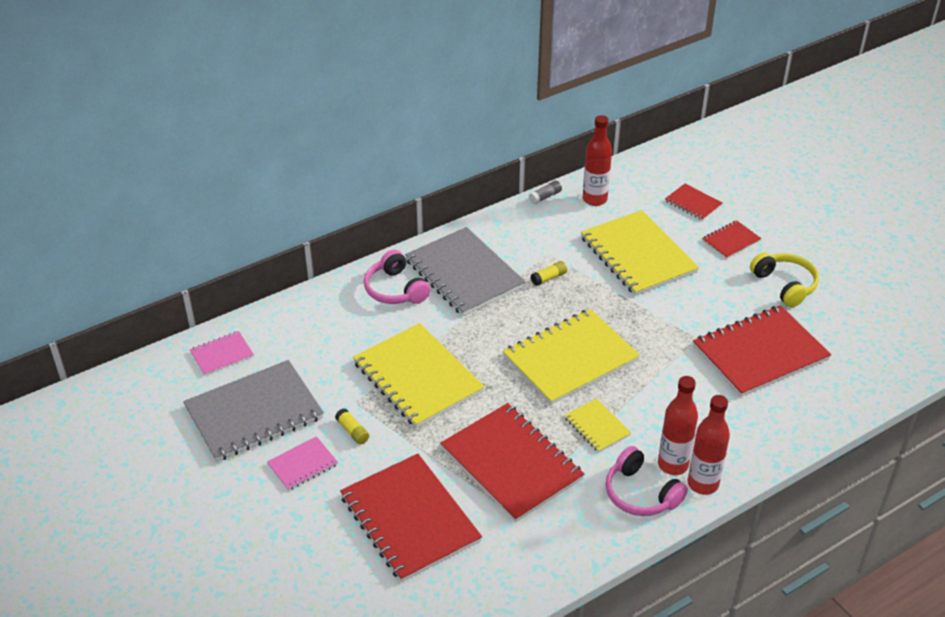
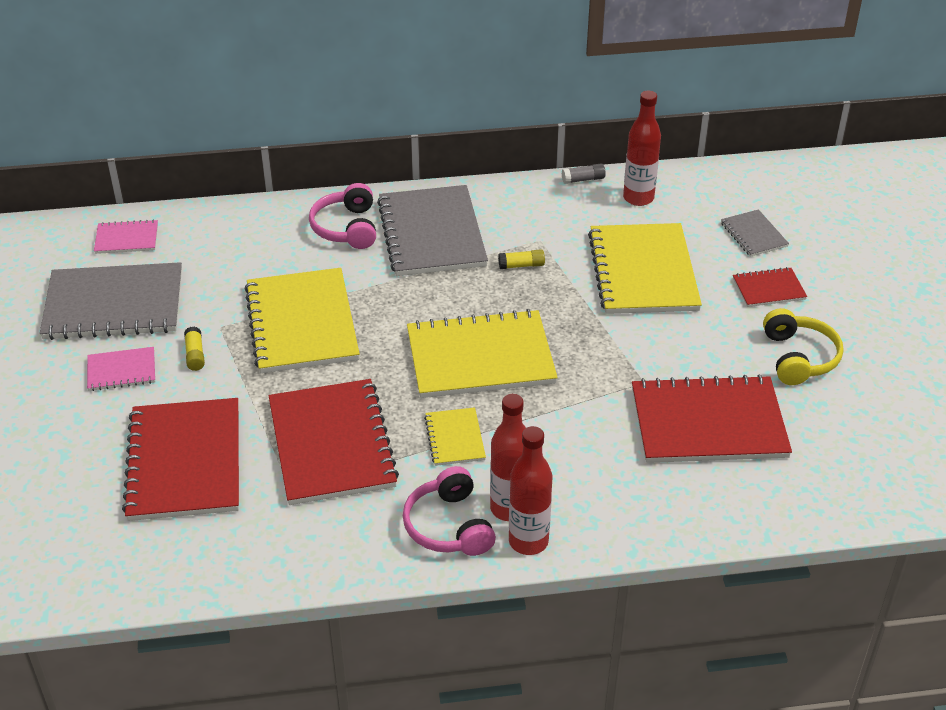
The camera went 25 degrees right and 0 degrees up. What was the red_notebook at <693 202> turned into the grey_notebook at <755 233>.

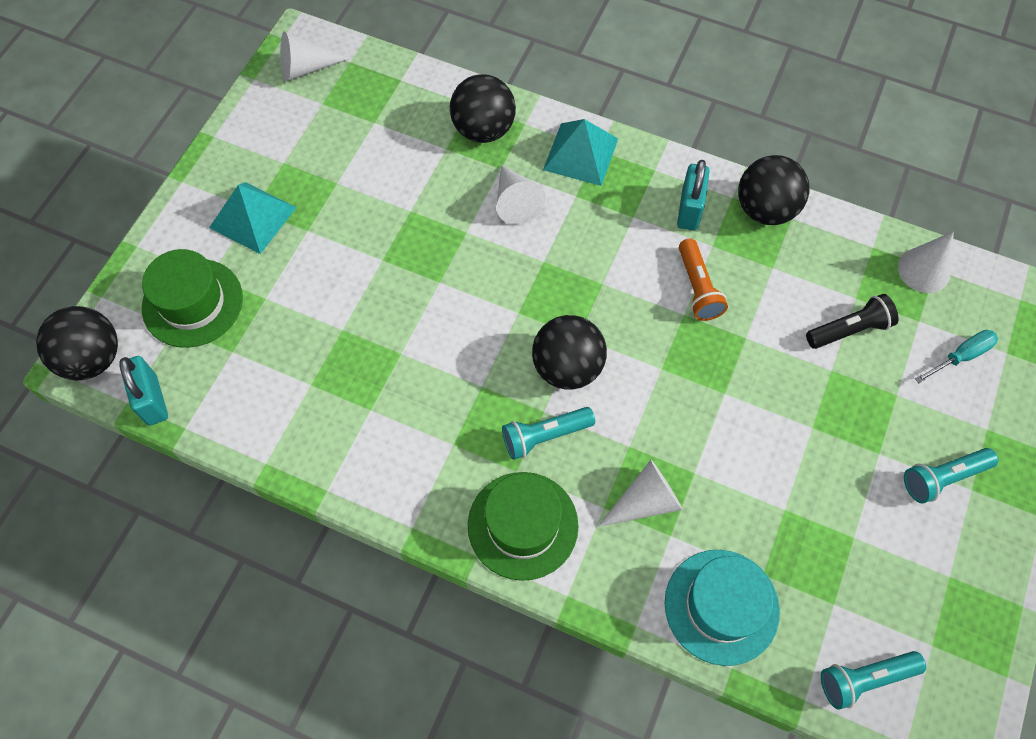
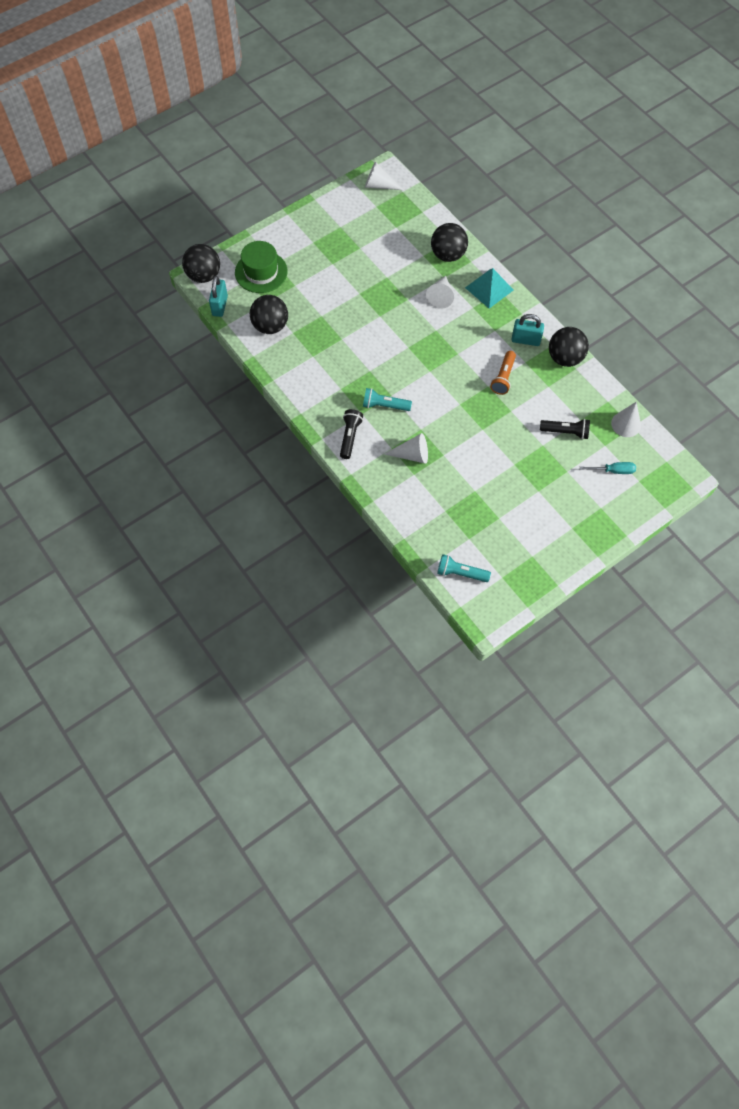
The camera went 30 degrees right and 0 degrees up. The turquoise_padlock at <693 195> ended up facing another way, 60 degrees clockwise from before. The second view lost the turquoise_pyramid at <253 218>. The black_ball ended up elsewhere, having gone from <569 352> to <269 314>. The second view lost the turquoise_flashlight at <951 475>. Where the green_hat stood at <523 526>, the black_flashlight came to stand at <351 434>. The second view lost the turquoise_hat at <722 608>.

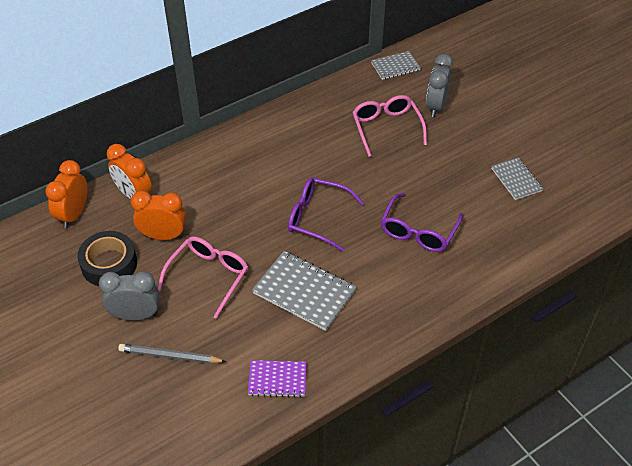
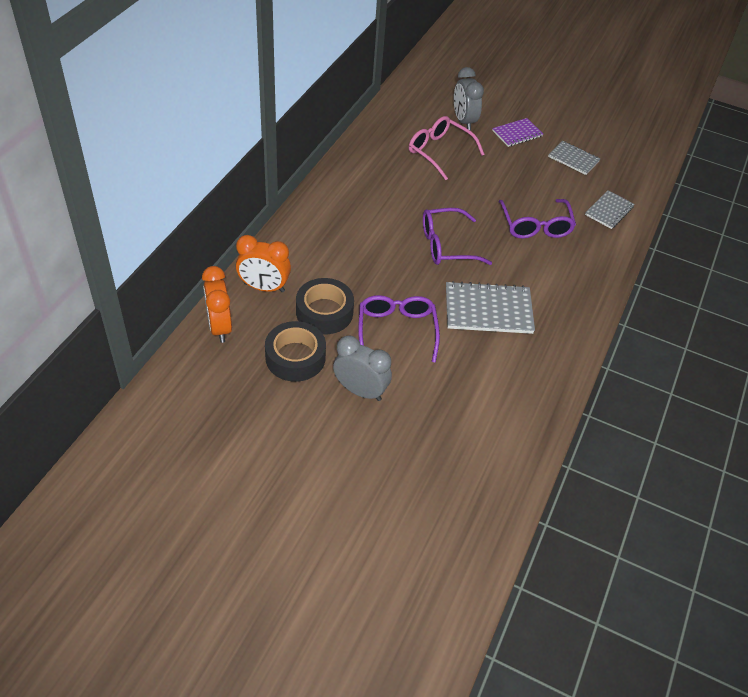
The camera went 35 degrees left and 0 degrees up. The grey_notebook ended up elsewhere, having gone from <396 65> to <610 209>. Where the orange_clock stood at <158 215>, the black_tape came to stand at <325 306>. What was the pink_glasses at <203 277> turned into the purple_glasses at <399 329>. The grey_clock at <129 296> ended up facing another way, 60 degrees clockwise from before. The second view lost the grey_pencil at <172 354>. The purple_notebook ended up elsewhere, having gone from <277 378> to <517 132>.

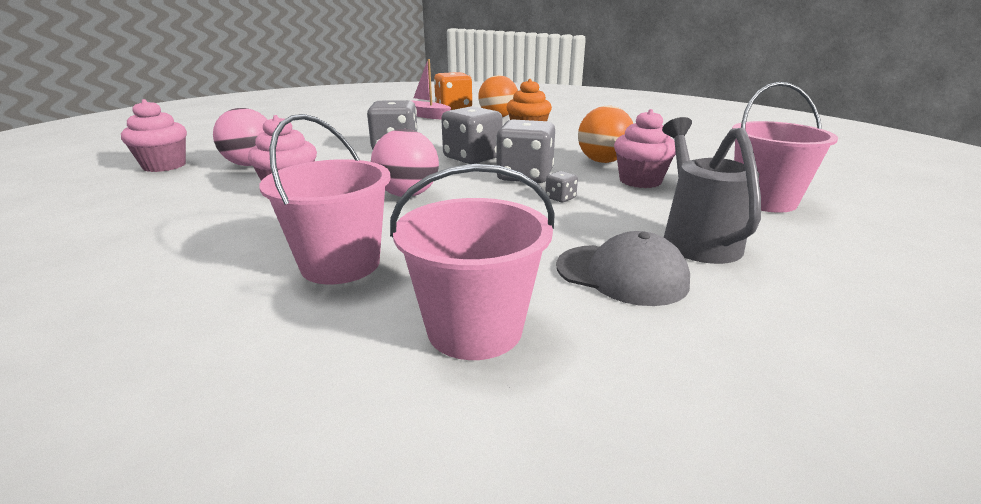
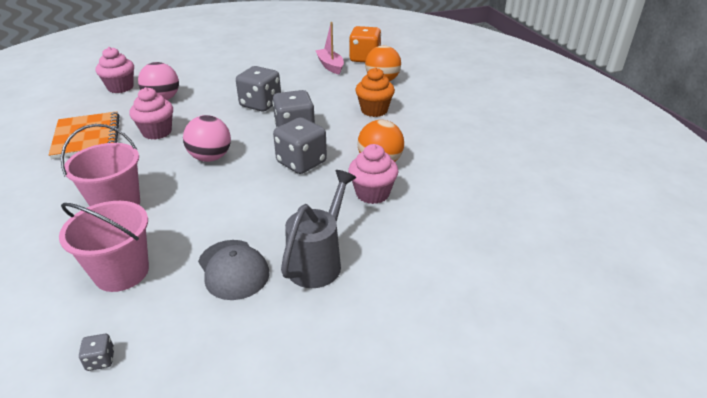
The camera went 30 degrees right and 10 degrees up. The second view lost the pink_bucket at <785 147>. The grey_dice ended up elsewhere, having gone from <561 186> to <96 352>. The second view gained the orange_notebook at <84 135>.

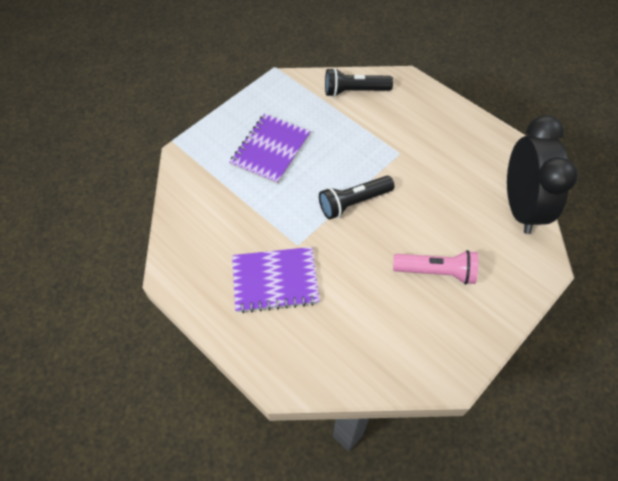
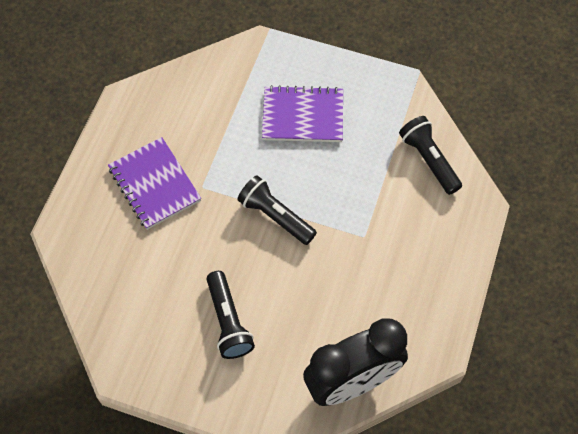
The camera went 65 degrees right and 5 degrees up. What was the pink_flashlight at <435 267> turned into the black_flashlight at <231 315>.

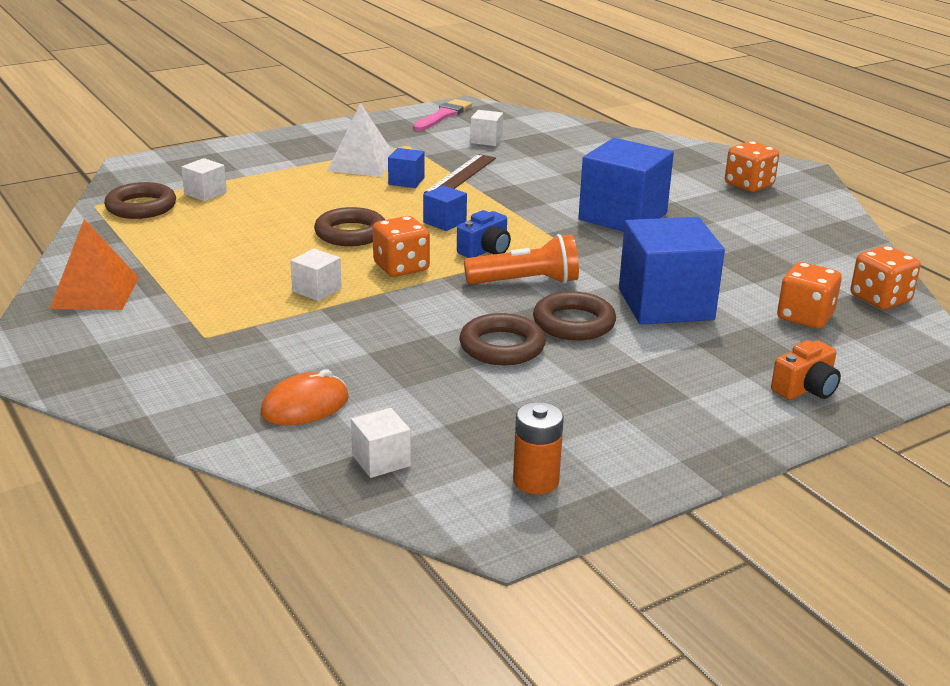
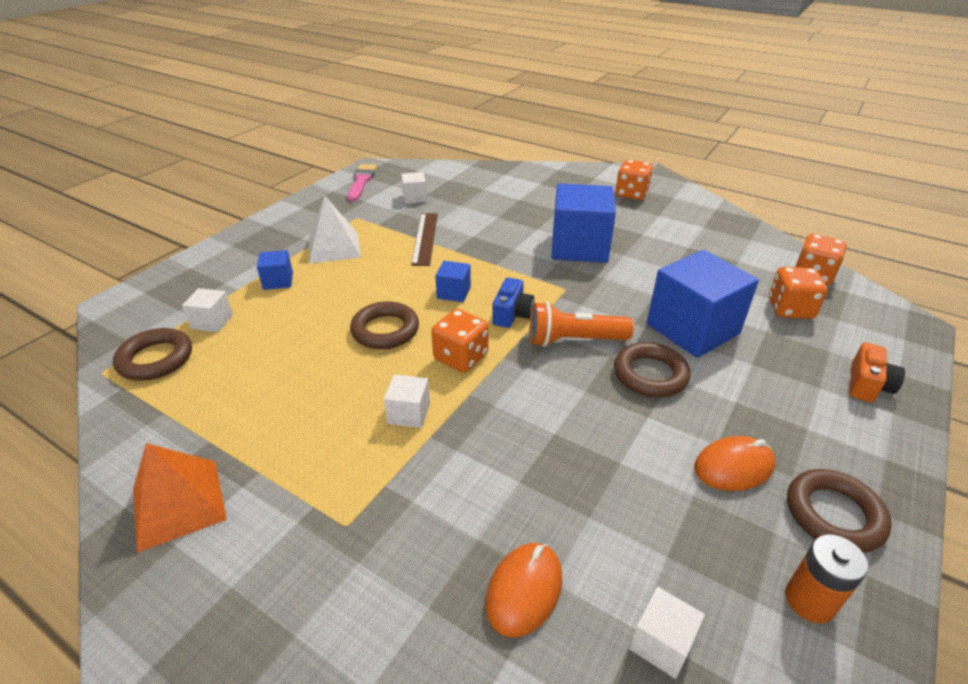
The camera went 25 degrees left and 10 degrees up. The blue_cube ended up elsewhere, having gone from <406 168> to <275 270>. The orange_flashlight at <521 259> ended up facing another way, 150 degrees counterclockwise from before. The brown_ring ended up elsewhere, having gone from <502 339> to <839 511>. The second view gained the orange_mouse at <735 463>.

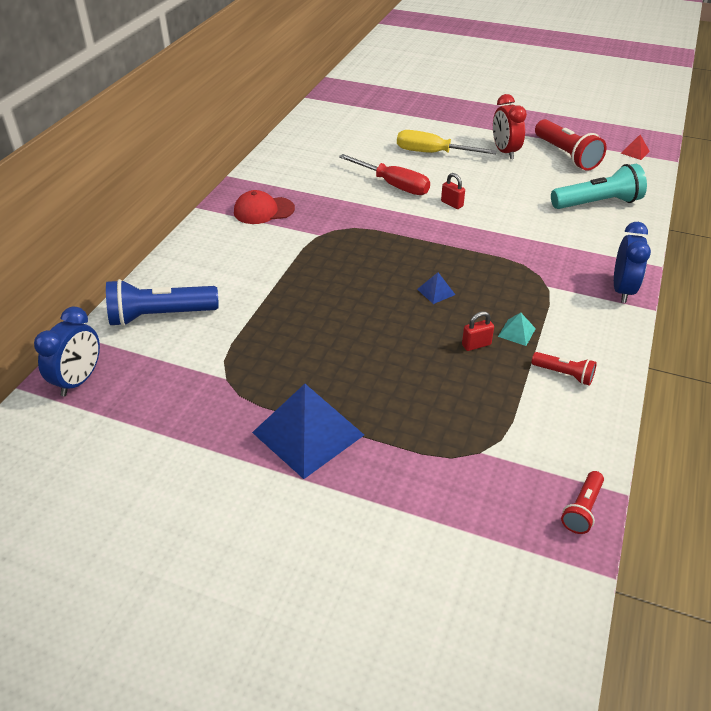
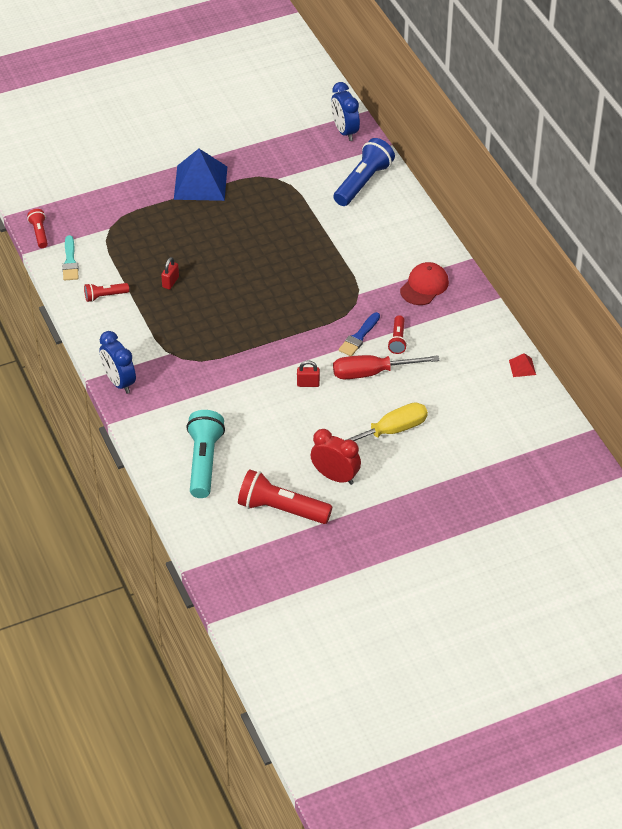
The camera went 135 degrees right and 5 degrees up. The red_pyramid ended up elsewhere, having gone from <635 147> to <522 365>. The turquoise_flashlight at <599 186> ended up facing another way, 150 degrees clockwise from before. The second view lost the blue_pyramid at <436 288>. The second view lost the turquoise_pyramid at <517 329>. The second view gained the turquoise_brush at <70 258>. The second view gained the blue_brush at <359 334>. The second view gained the red_flashlight at <397 334>.

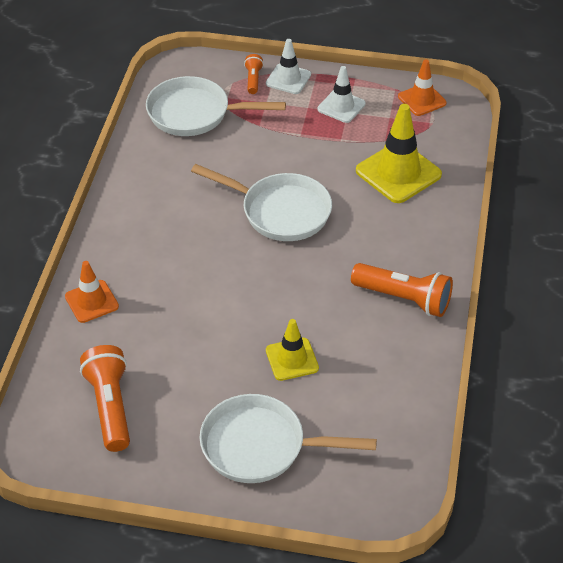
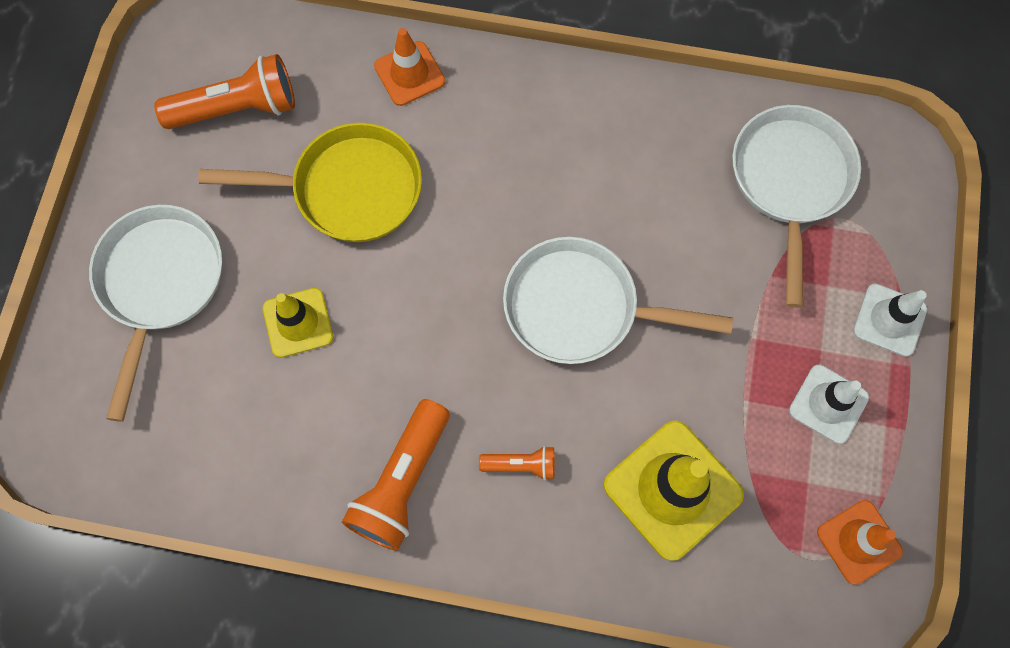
The camera went 90 degrees right and 25 degrees up. The orange_flashlight ended up elsewhere, having gone from <254 74> to <517 463>. The white_pan at <261 202> ended up facing another way, 75 degrees clockwise from before. The second view gained the yellow_pan at <310 182>.

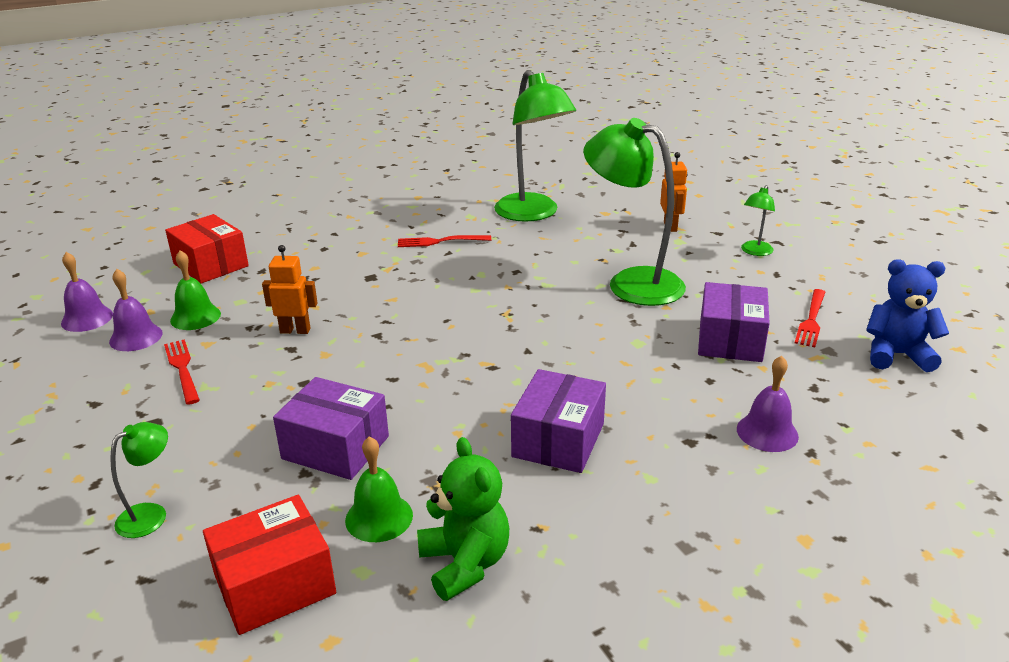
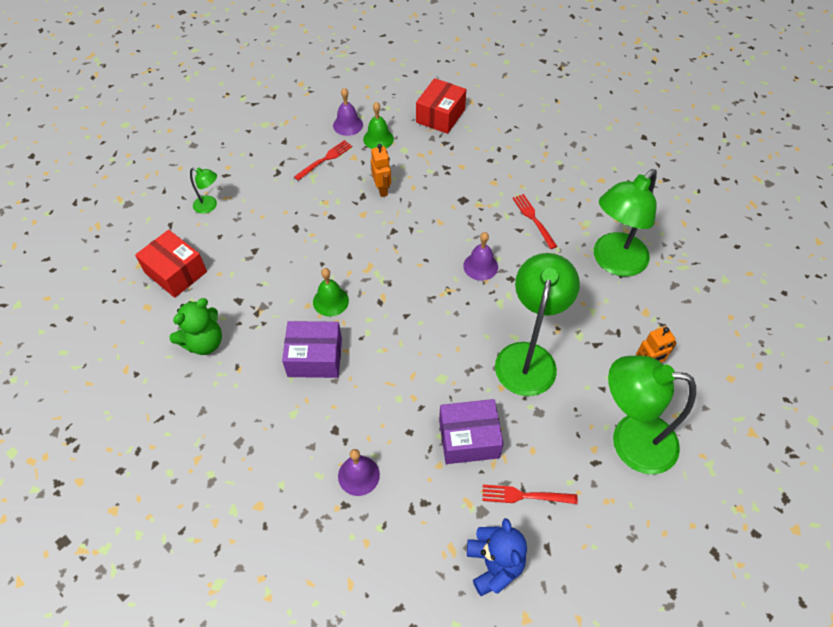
The camera went 70 degrees right and 25 degrees up. The size of the green_lamp at <758 220> changed by a factor of 2.22. The purple_bell ended up elsewhere, having gone from <87 292> to <480 256>. The second view lost the purple_box at <331 428>. The green_bell ended up elsewhere, having gone from <379 489> to <331 292>.

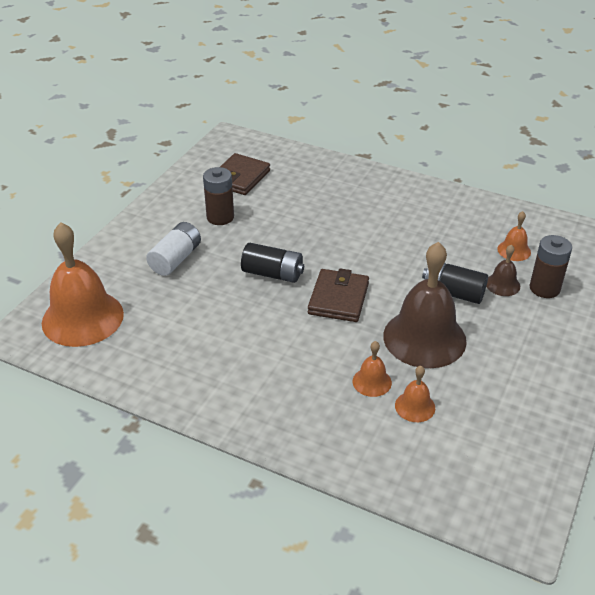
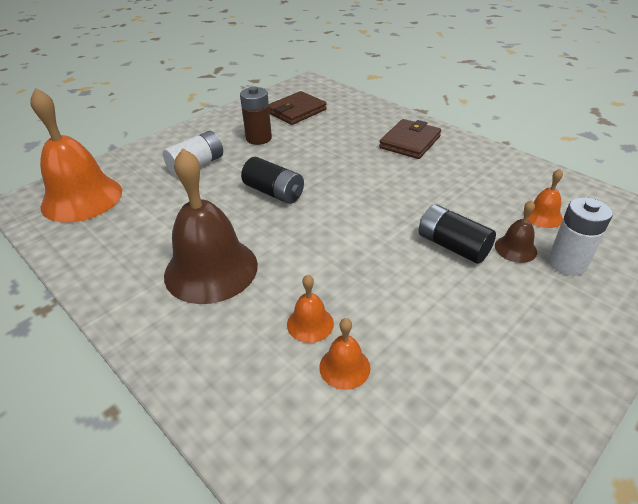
The camera went 20 degrees right and 0 degrees up. What was the brown_battery at <550 266> turned into the white_battery at <580 236>. The brown_bell ended up elsewhere, having gone from <425 305> to <211 226>. The brown_wallet ended up elsewhere, having gone from <338 295> to <410 139>.

